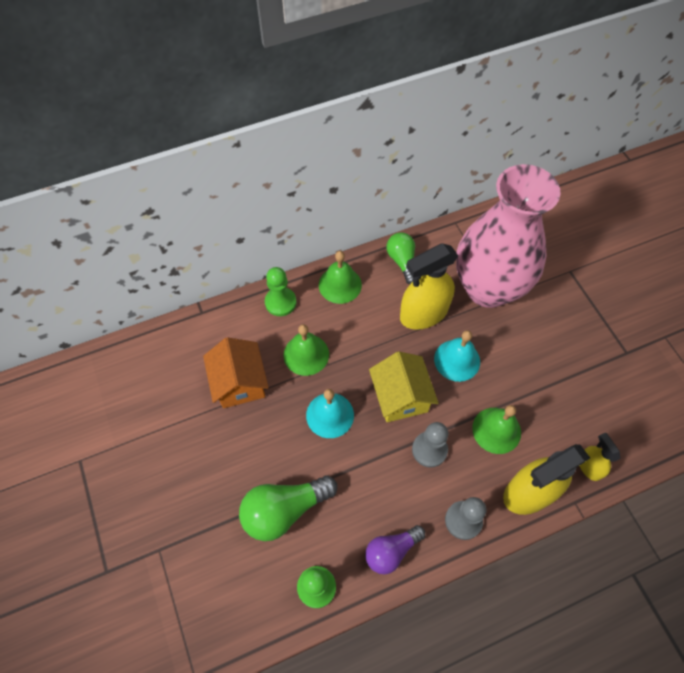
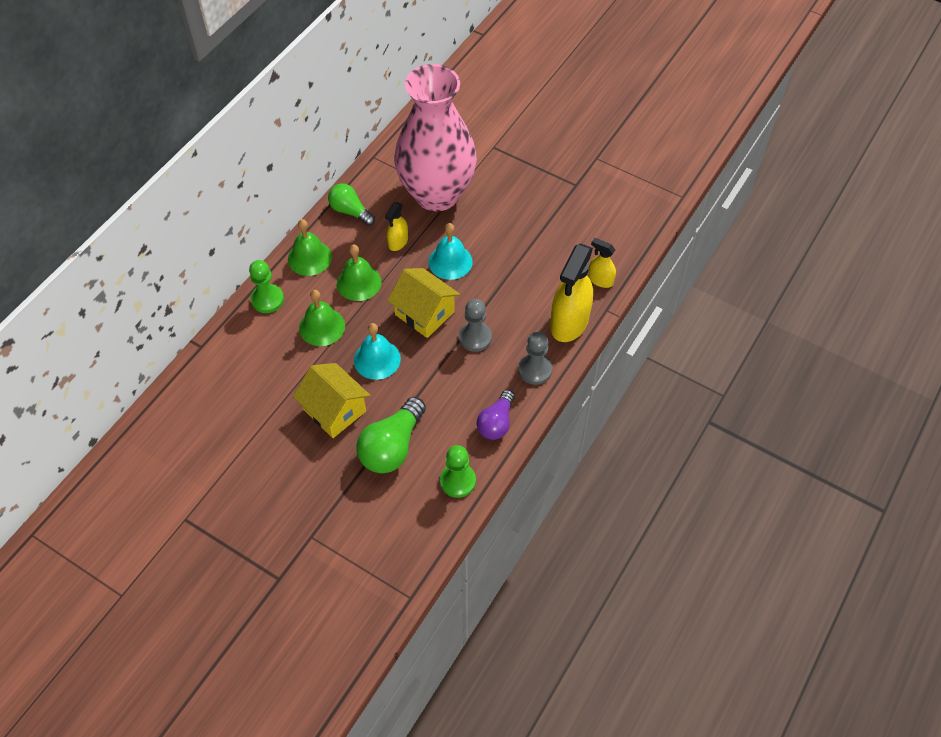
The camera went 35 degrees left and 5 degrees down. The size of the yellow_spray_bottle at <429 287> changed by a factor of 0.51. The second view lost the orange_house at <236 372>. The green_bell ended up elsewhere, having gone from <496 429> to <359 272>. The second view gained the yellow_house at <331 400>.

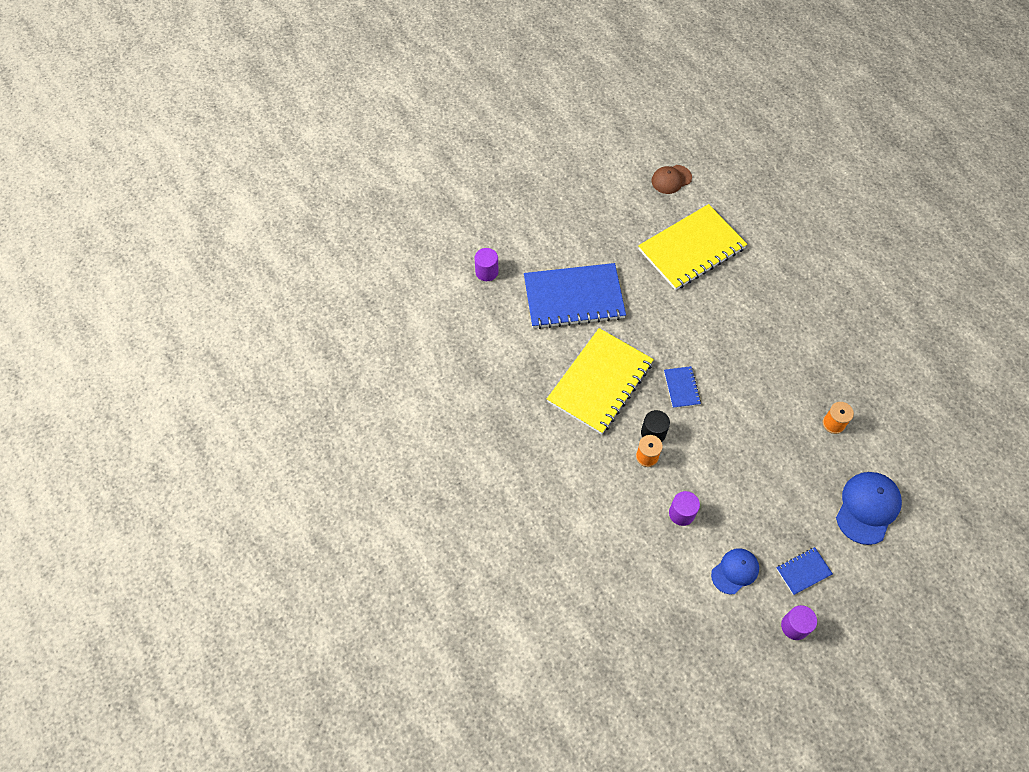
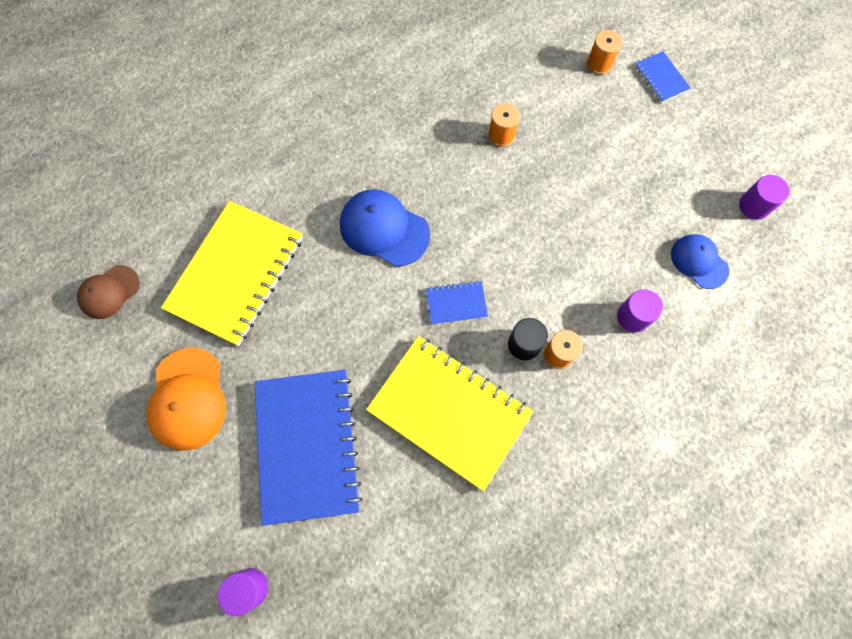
The camera went 90 degrees left and 10 degrees up. The brown_cap at <672 179> ended up facing another way, 75 degrees clockwise from before. The yellow_notebook at <692 247> ended up facing another way, 60 degrees clockwise from before. The blue_cap ended up elsewhere, having gone from <869 508> to <385 228>. The blue_notebook ended up elsewhere, having gone from <804 571> to <663 77>. The second view gained the orange_spool at <604 52>. The second view gained the orange_cap at <186 399>.

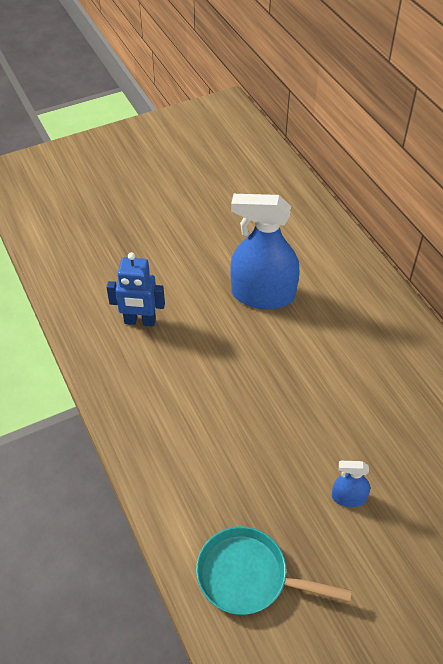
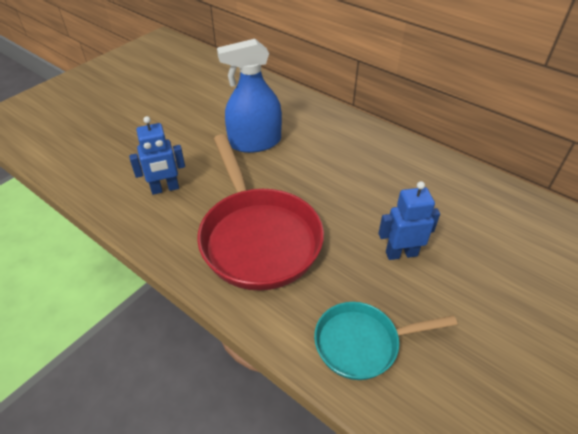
The camera went 25 degrees left and 5 degrees down. Where the blue_spray_bottle stood at <351 484>, the blue_robot came to stand at <409 220>. The second view gained the red_pan at <260 212>.

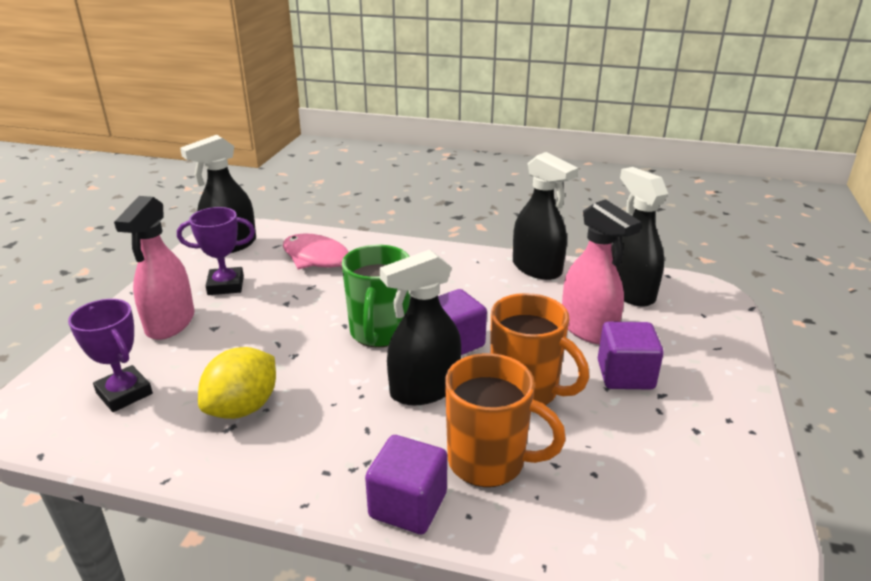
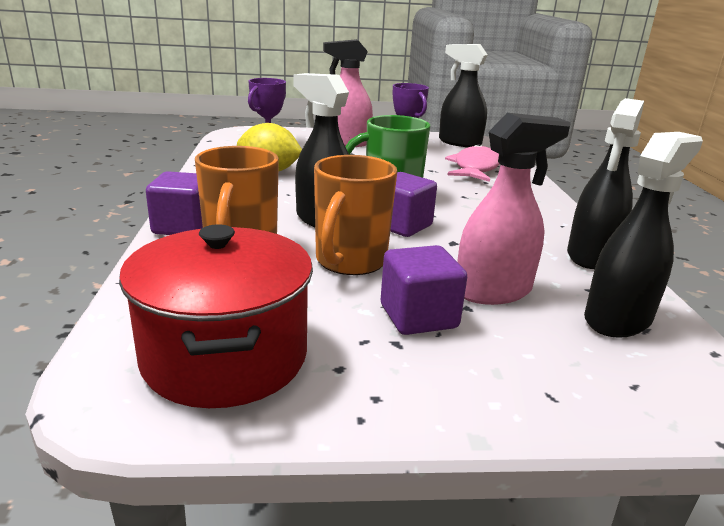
The camera went 70 degrees right and 5 degrees down. The pink_spray_bottle at <601 271> ended up facing another way, 150 degrees counterclockwise from before. The second view gained the red_pot at <216 316>.

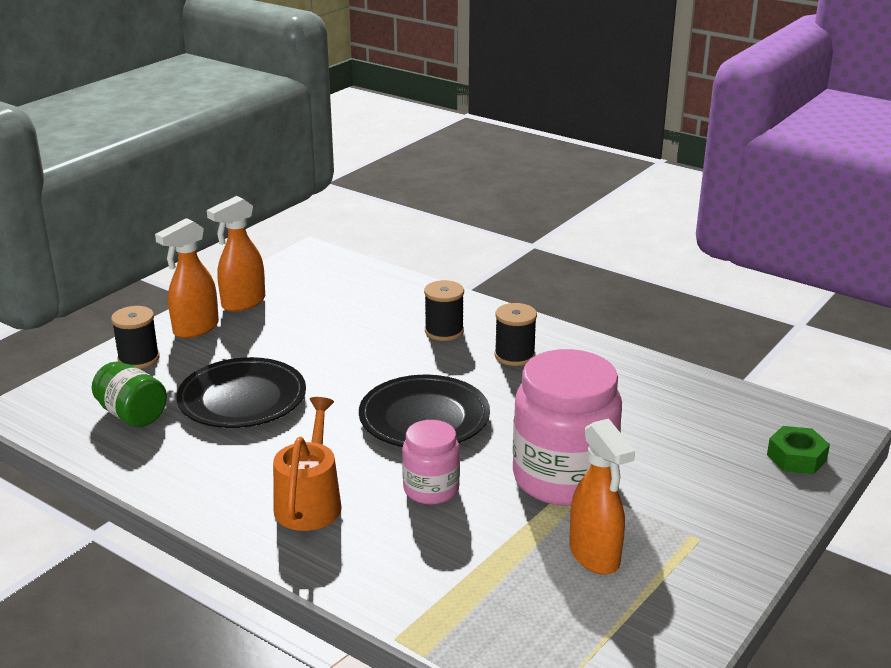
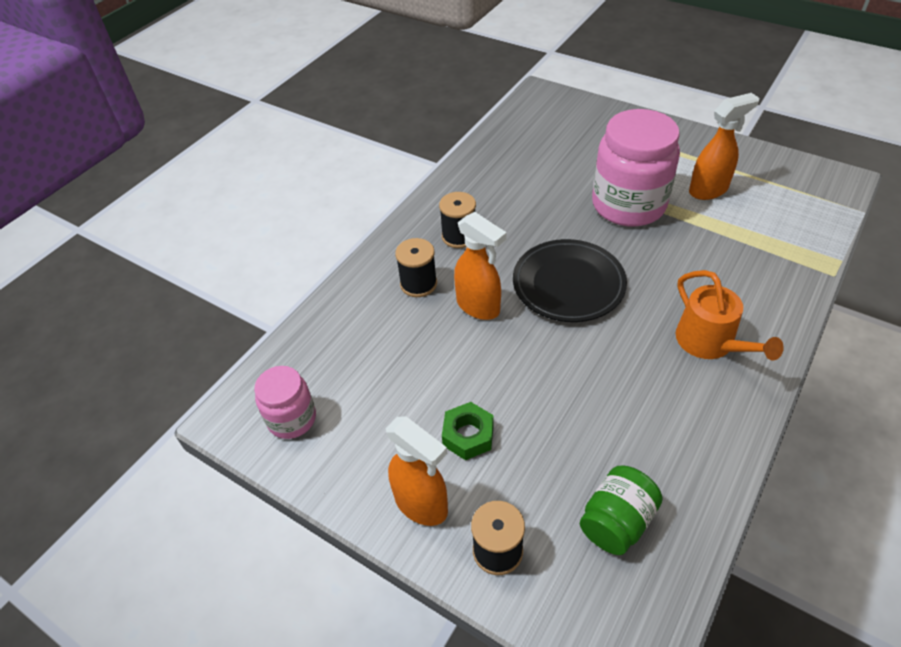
The camera went 90 degrees left and 20 degrees up. The orange_spray_bottle ended up elsewhere, having gone from <236 254> to <480 266>. The second view lost the black_plate at <241 392>. The orange_watering_can at <307 464> ended up facing another way, 120 degrees counterclockwise from before. The pink_jar ended up elsewhere, having gone from <431 462> to <285 402>. The green_nut ended up elsewhere, having gone from <798 450> to <468 431>.

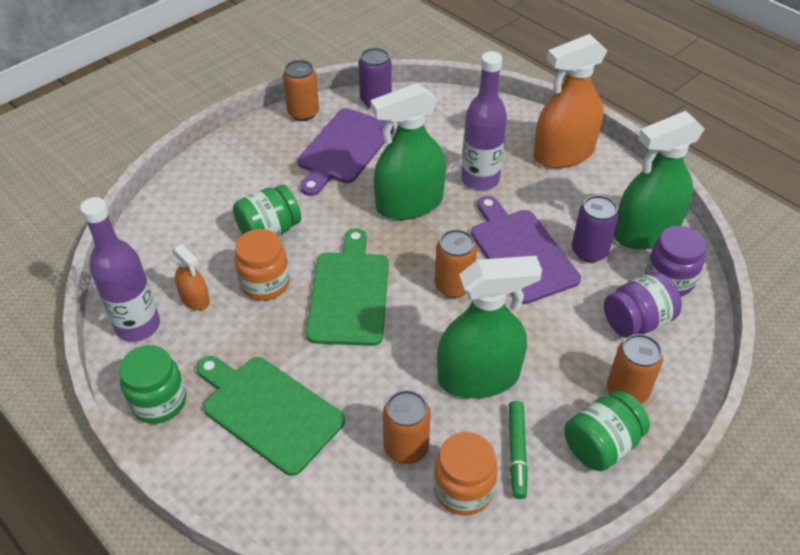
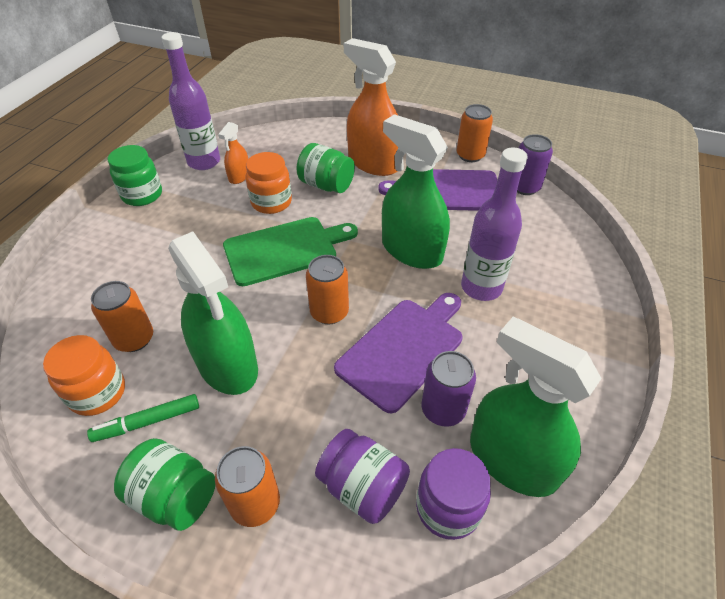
The camera went 65 degrees right and 0 degrees up. The orange_spray_bottle ended up elsewhere, having gone from <570 101> to <371 107>. The second view lost the green_cutting_board at <270 416>.

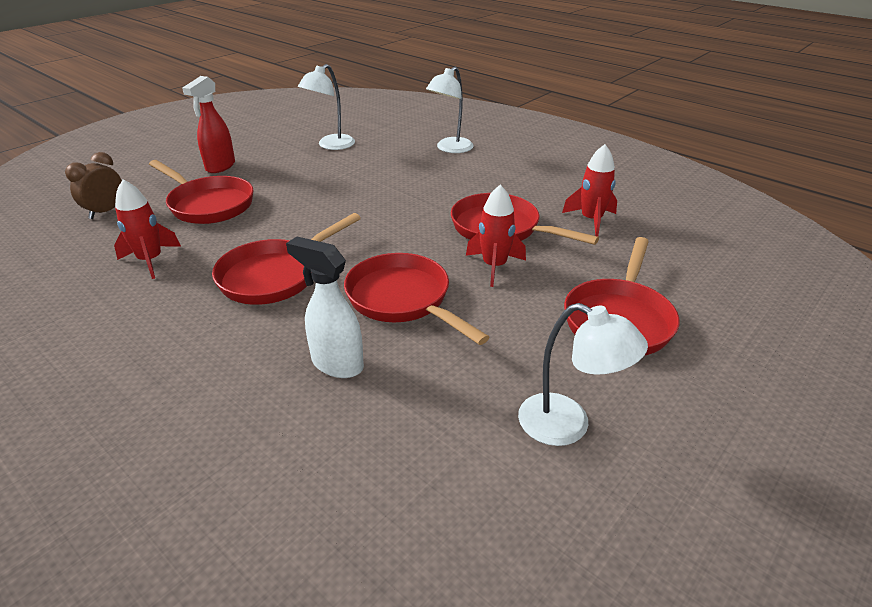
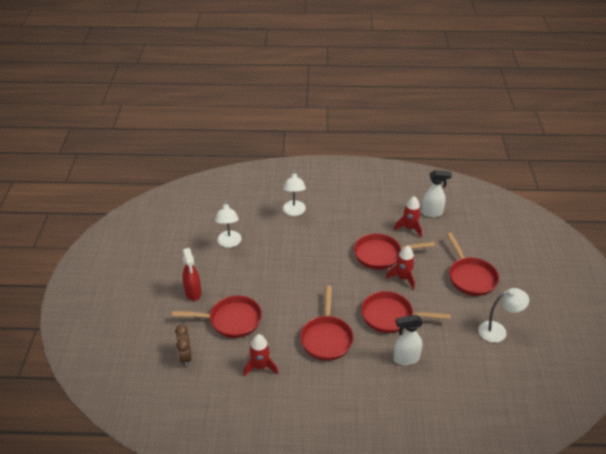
The camera went 40 degrees left and 5 degrees up. The second view gained the white_spray_bottle at <436 193>.

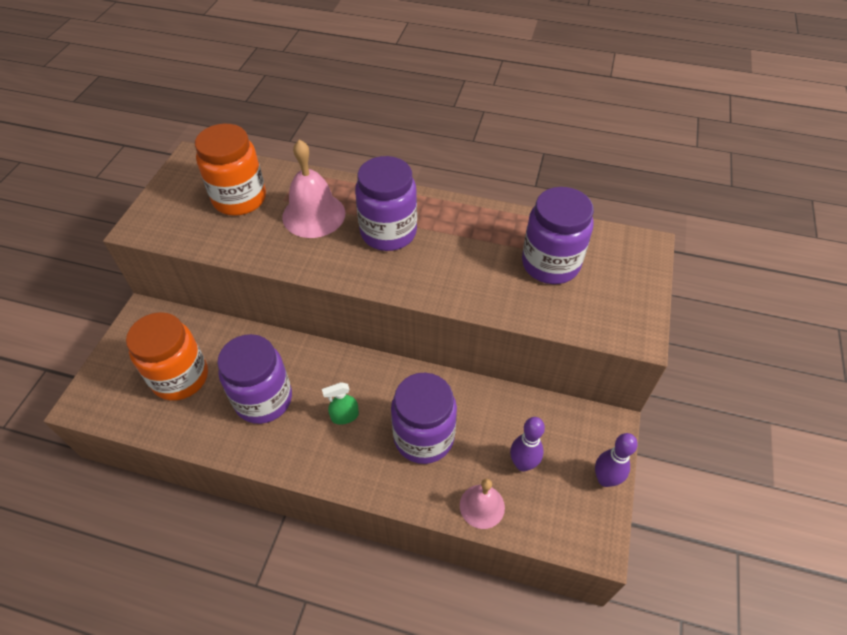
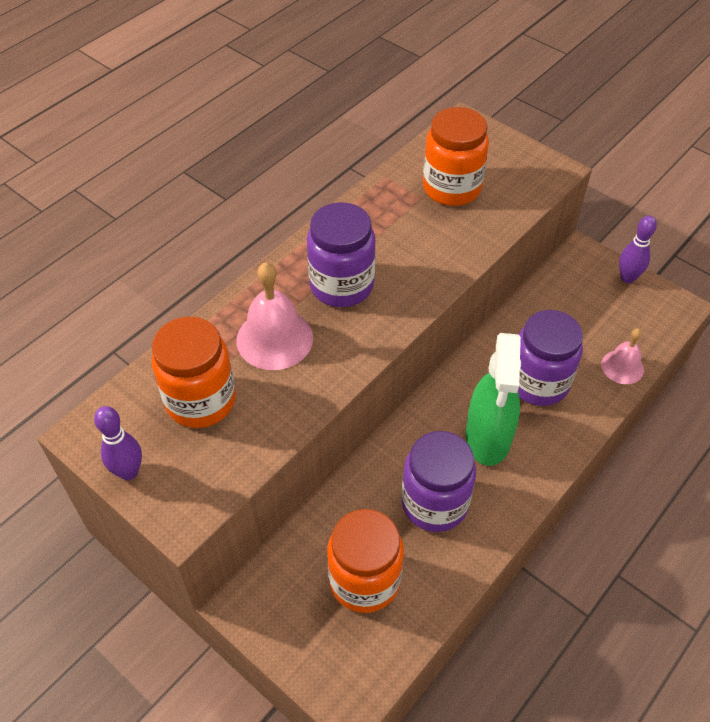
The camera went 65 degrees left and 0 degrees up. What was the purple_jar at <558 235> turned into the orange_jar at <456 156>. The size of the green_spray_bottle at <340 403> changed by a factor of 2.33. The purple_bowling_pin ended up elsewhere, having gone from <527 444> to <118 443>.

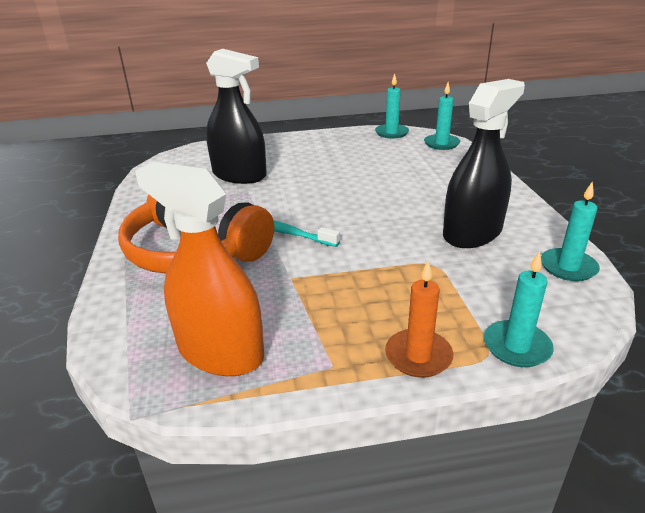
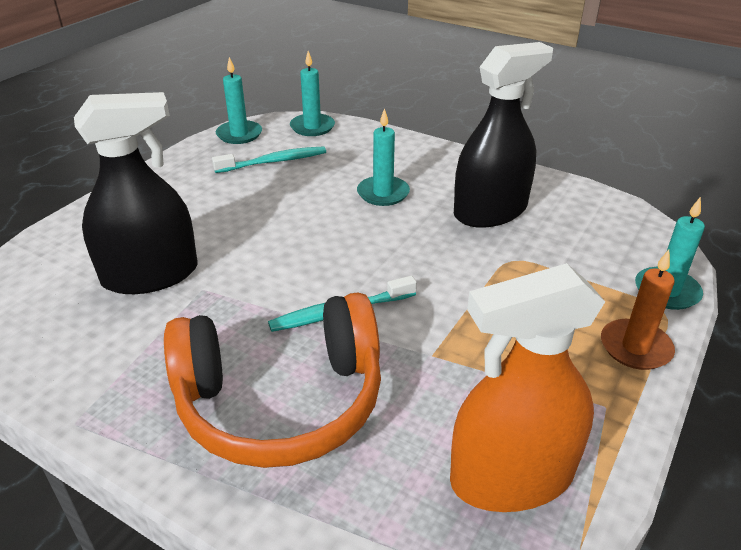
The camera went 50 degrees left and 5 degrees up. The black_spray_bottle at <484 163> ended up facing another way, 60 degrees clockwise from before. The turquoise_candle ended up elsewhere, having gone from <570 231> to <383 157>. The second view gained the turquoise_toothbrush at <269 159>.

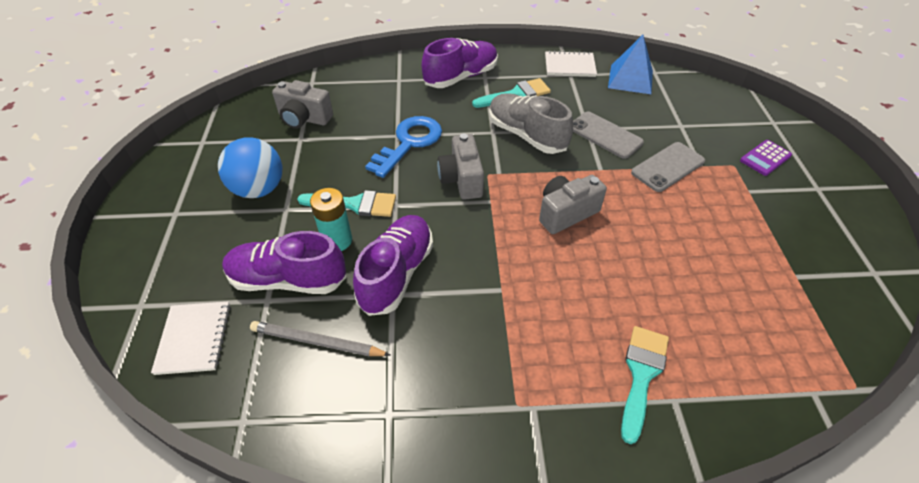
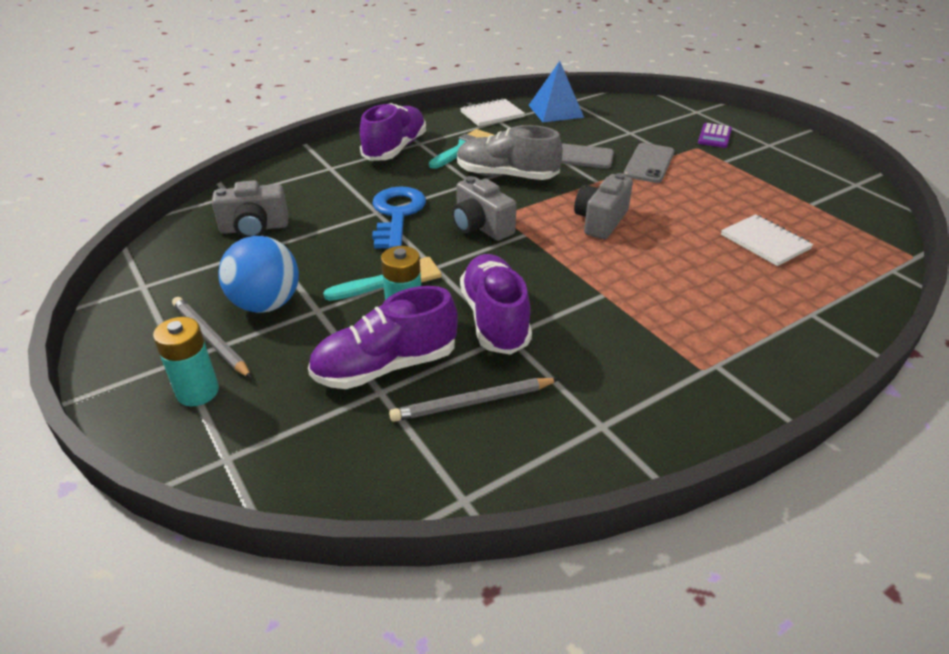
The camera went 30 degrees left and 10 degrees down. The white_notebook ended up elsewhere, having gone from <191 338> to <767 240>. The second view lost the turquoise_brush at <645 385>. The second view gained the grey_pencil at <212 338>. The second view gained the turquoise_battery at <186 361>.

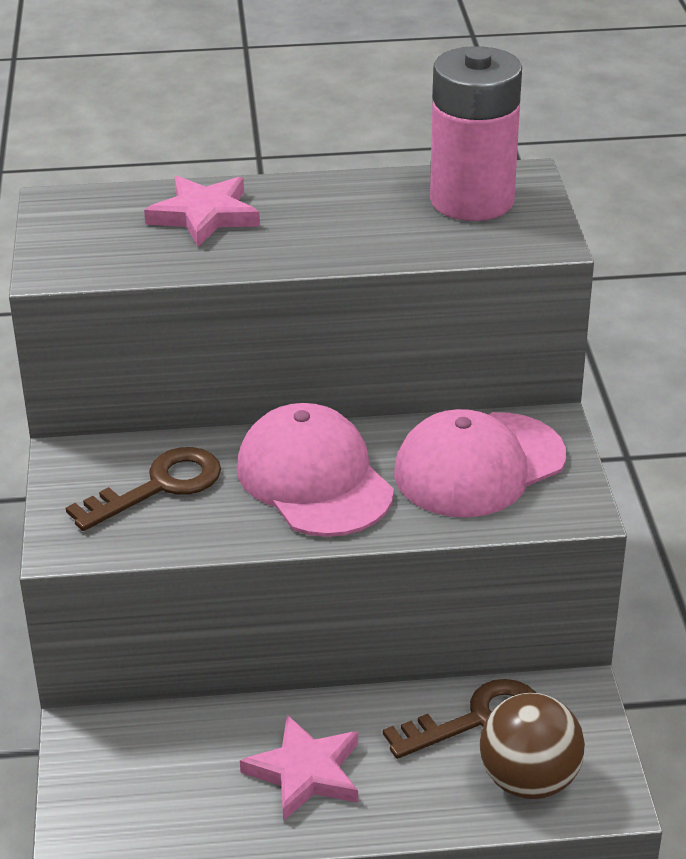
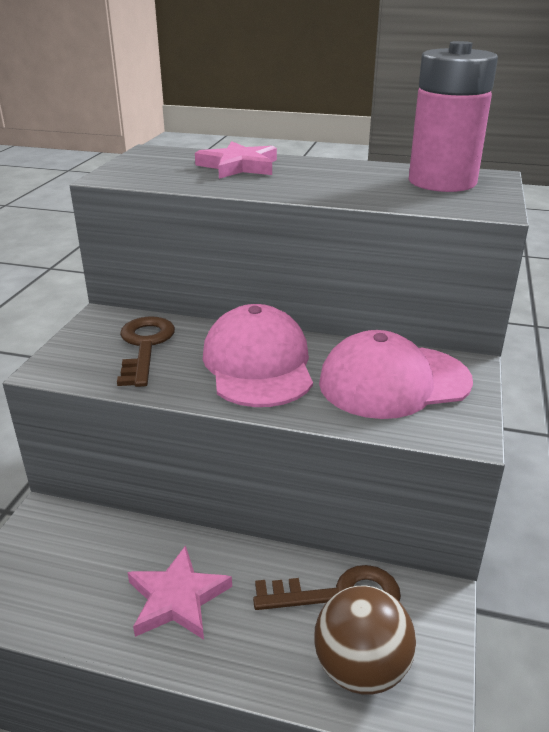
The camera went 20 degrees right and 5 degrees down. The brown_key at <143 489> ended up facing another way, 75 degrees counterclockwise from before.

